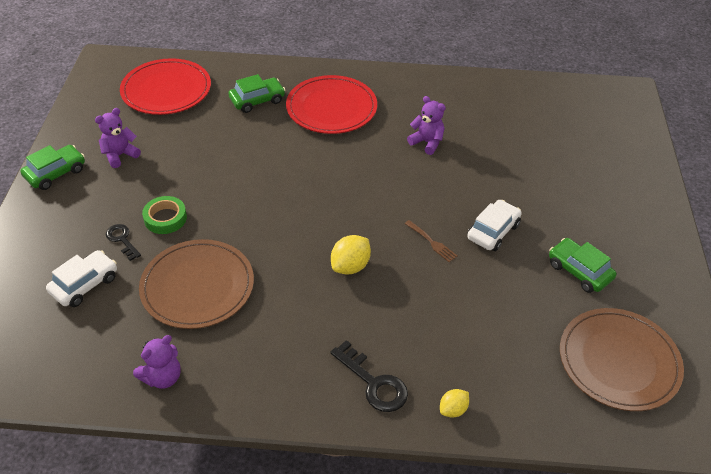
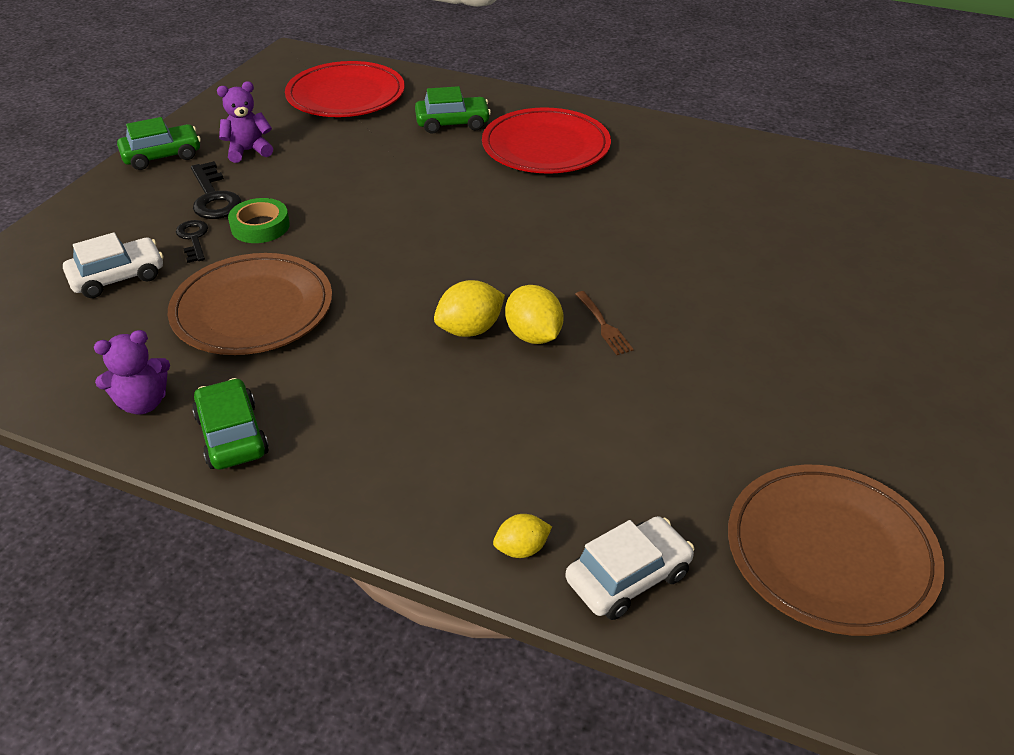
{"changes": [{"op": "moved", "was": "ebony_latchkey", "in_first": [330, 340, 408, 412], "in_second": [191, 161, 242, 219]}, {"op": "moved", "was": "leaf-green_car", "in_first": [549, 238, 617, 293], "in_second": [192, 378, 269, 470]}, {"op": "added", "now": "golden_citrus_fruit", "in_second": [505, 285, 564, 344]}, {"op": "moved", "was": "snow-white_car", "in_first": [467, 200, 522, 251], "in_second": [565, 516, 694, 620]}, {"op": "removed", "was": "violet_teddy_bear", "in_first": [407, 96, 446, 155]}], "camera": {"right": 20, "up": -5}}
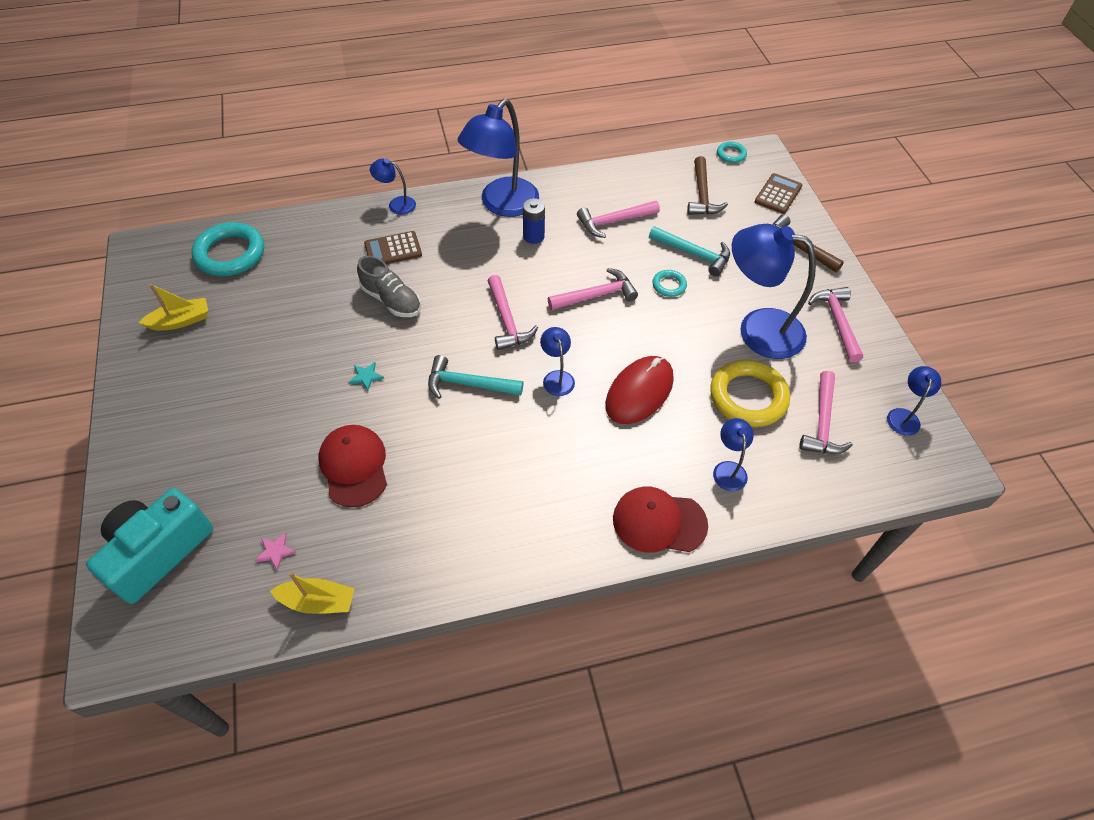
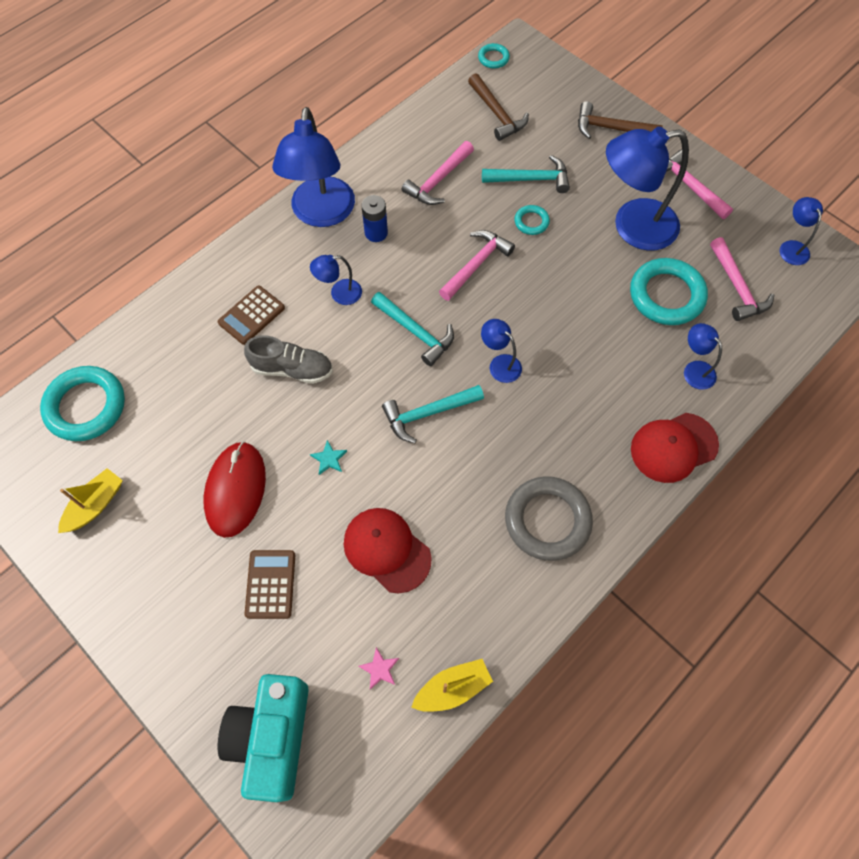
{"changes": [{"op": "moved", "was": "crimson_computer_mouse", "in_first": [605, 356, 674, 424], "in_second": [204, 441, 266, 538]}, {"op": "moved", "was": "russet_pocket_calculator", "in_first": [755, 173, 802, 214], "in_second": [245, 550, 295, 619]}, {"op": "moved", "was": "cobalt_reading_lamp", "in_first": [370, 158, 416, 215], "in_second": [310, 255, 362, 305]}, {"op": "recoloured", "was": "pink_claw_hammer", "now": "aqua_claw_hammer", "in_first": [488, 275, 538, 350], "in_second": [371, 292, 454, 366]}, {"op": "added", "now": "grey_hoop", "in_second": [505, 476, 593, 561]}, {"op": "recoloured", "was": "golden_hoop", "now": "aqua_hoop", "in_first": [710, 359, 790, 427], "in_second": [630, 258, 708, 325]}], "camera": {"right": -30, "up": 10}}
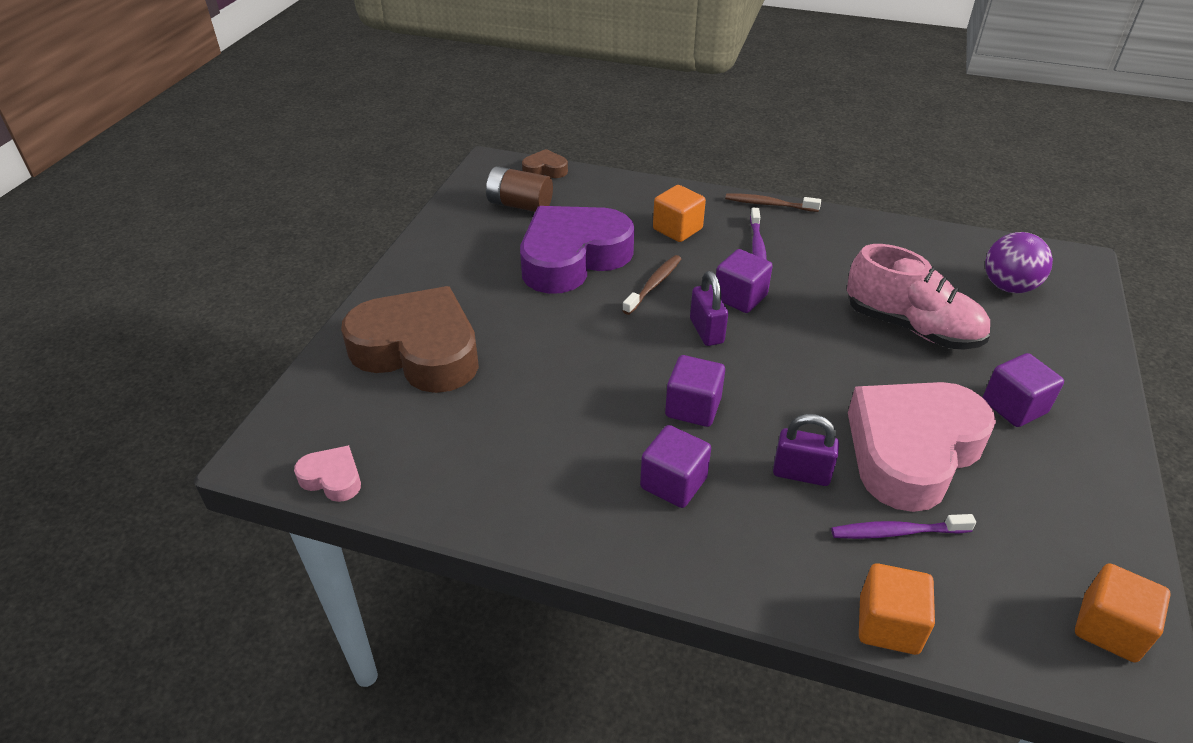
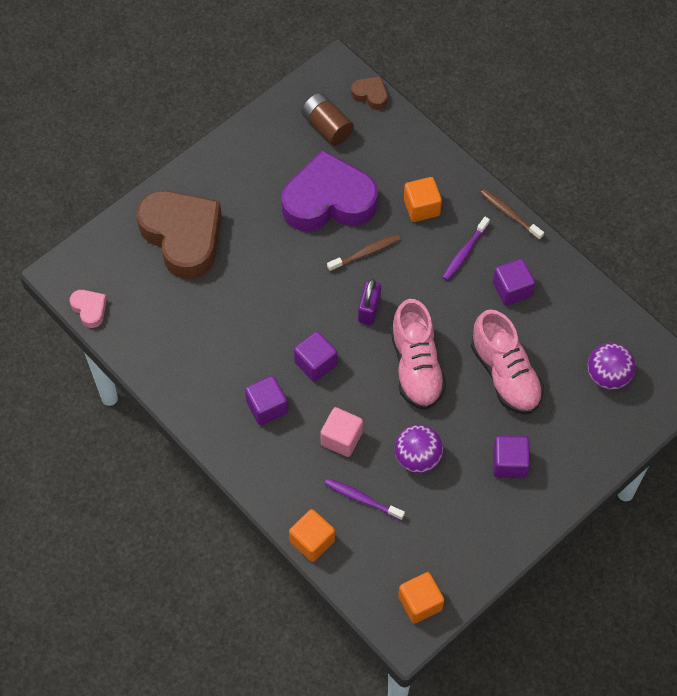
{"changes": [{"op": "replaced", "was": "violet_padlock", "now": "pink_block", "in_first": [773, 414, 839, 486], "in_second": [320, 407, 363, 457]}, {"op": "added", "now": "pink_lace-up_shoe", "in_second": [391, 299, 446, 410]}, {"op": "replaced", "was": "pink_heart_shape", "now": "violet_ball", "in_first": [848, 382, 996, 512], "in_second": [395, 425, 443, 473]}, {"op": "moved", "was": "violet_block", "in_first": [716, 249, 773, 313], "in_second": [493, 259, 535, 306]}], "camera": {"right": 30, "up": 20}}
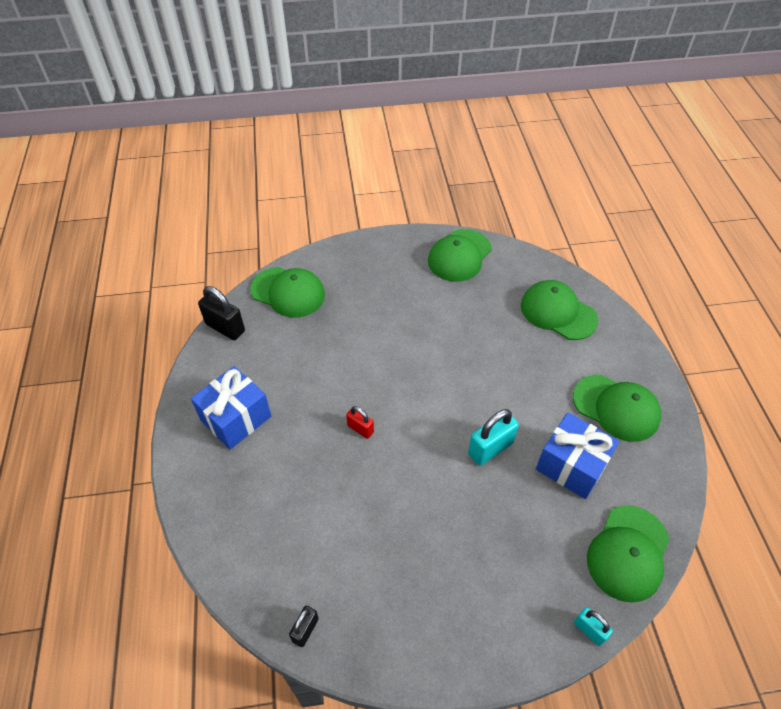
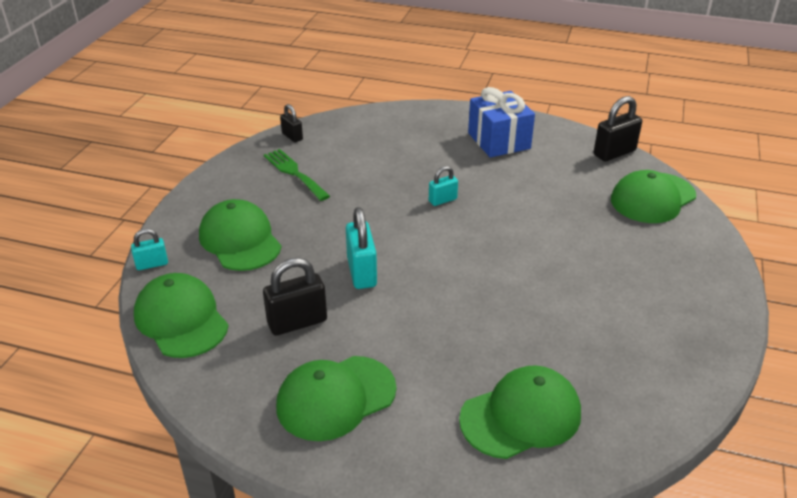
{"changes": [{"op": "moved", "was": "leaf-green_cap", "in_first": [428, 229, 492, 282], "in_second": [199, 199, 281, 271]}, {"op": "replaced", "was": "cobalt_present", "now": "ebony_padlock", "in_first": [536, 412, 619, 499], "in_second": [263, 258, 327, 335]}, {"op": "added", "now": "leaf-green_table_fork", "in_second": [264, 149, 330, 201]}, {"op": "recoloured", "was": "crimson_padlock", "now": "aqua_padlock", "in_first": [346, 406, 374, 439], "in_second": [429, 166, 458, 206]}], "camera": {"right": 115, "up": -15}}
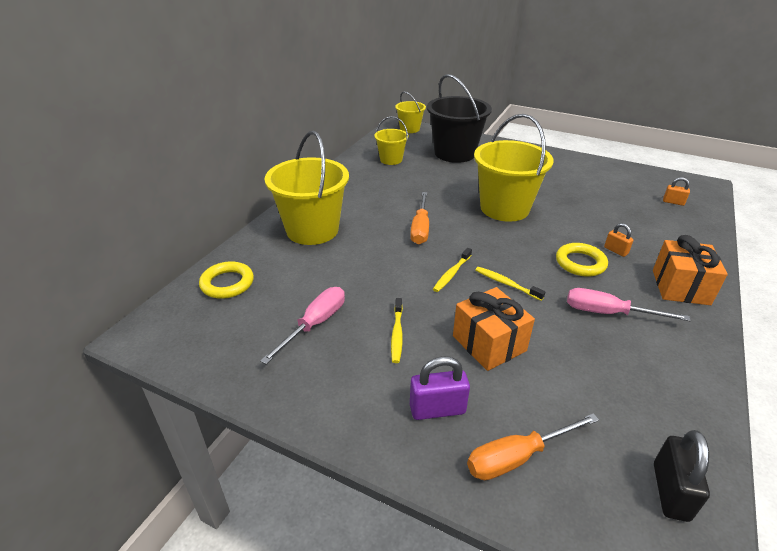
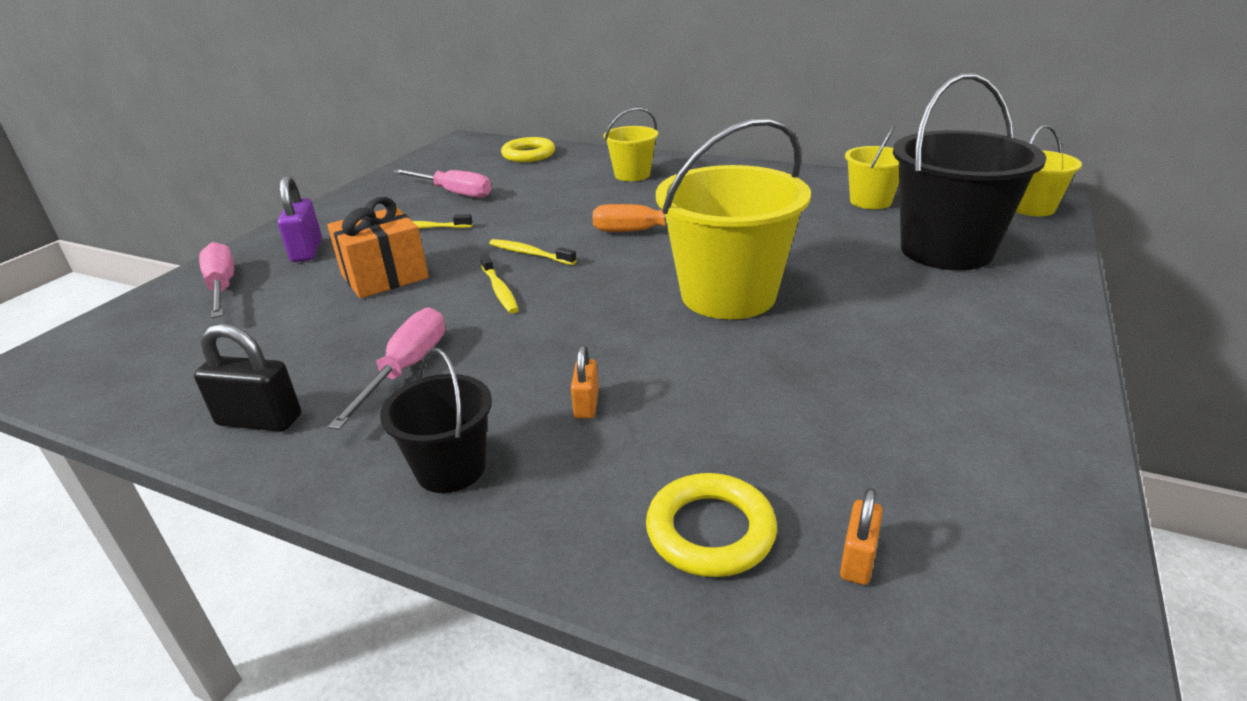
{"changes": [{"op": "moved", "was": "ebony_padlock", "in_first": [654, 430, 710, 522], "in_second": [194, 324, 301, 432]}, {"op": "recoloured", "was": "orange_hand_screwdriver", "now": "pink_hand_screwdriver", "in_first": [467, 413, 599, 480], "in_second": [199, 242, 234, 318]}, {"op": "replaced", "was": "orange_present", "now": "ebony_pail", "in_first": [653, 235, 728, 305], "in_second": [380, 348, 492, 493]}, {"op": "turned", "was": "golden_dental_brush", "in_first": [475, 267, 546, 301], "in_second": [480, 254, 519, 314], "clockwise": 120}, {"op": "turned", "was": "orange_padlock", "in_first": [604, 223, 634, 257], "in_second": [571, 345, 599, 419], "clockwise": -45}, {"op": "resized", "was": "golden_pail", "in_first": [264, 131, 349, 245], "in_second": [603, 108, 658, 181], "ratio": 0.53}, {"op": "moved", "was": "golden_hoop", "in_first": [556, 243, 608, 277], "in_second": [646, 473, 777, 577]}], "camera": {"right": 90, "up": -5}}
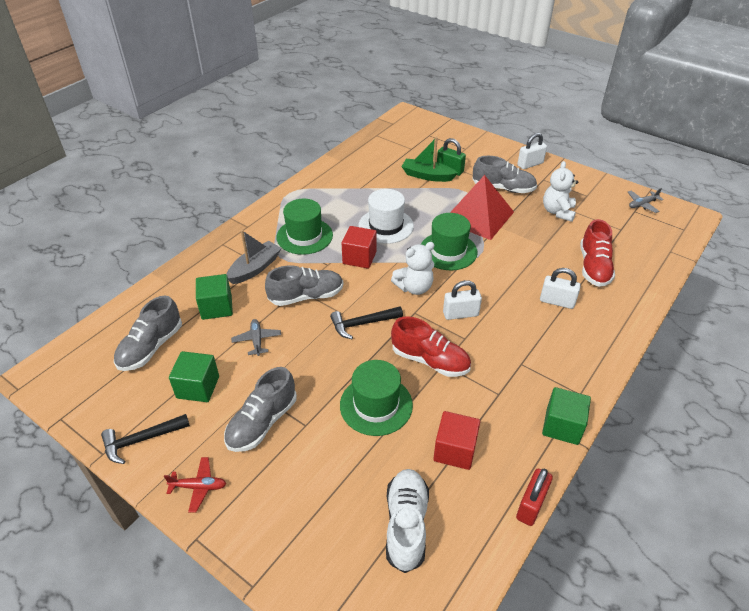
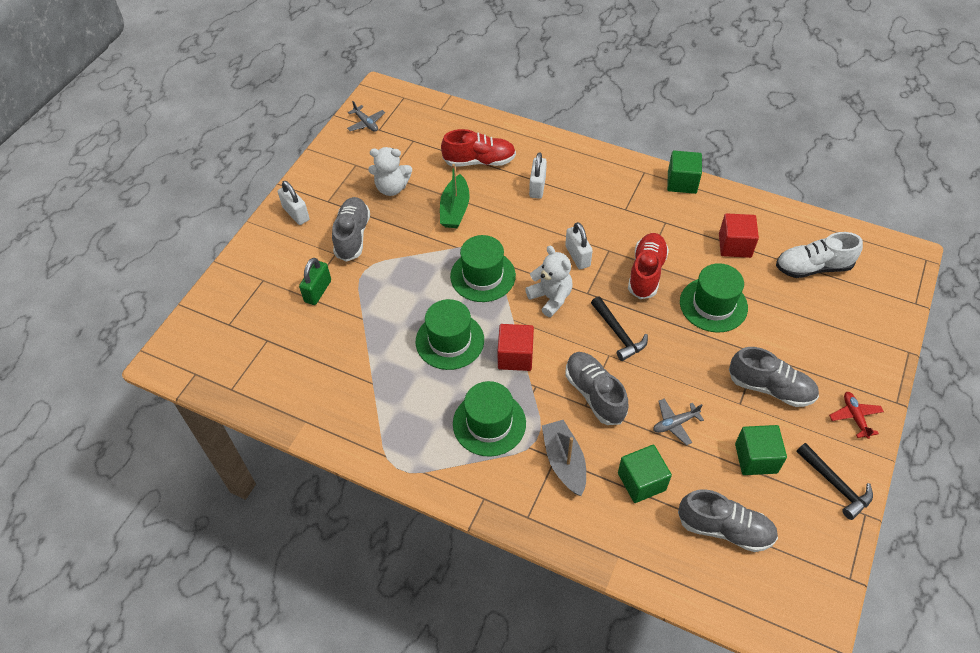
{"changes": [{"op": "recoloured", "was": "snow-white_hat", "now": "leaf-green_hat", "in_first": [359, 189, 414, 244], "in_second": [416, 299, 484, 370]}, {"op": "moved", "was": "leaf-green_boat", "in_first": [402, 137, 458, 182], "in_second": [440, 164, 470, 228]}, {"op": "turned", "was": "grey_boat", "in_first": [227, 230, 281, 284], "in_second": [542, 420, 586, 496], "clockwise": 45}, {"op": "removed", "was": "crimson_pyramid_shape", "in_first": [450, 175, 514, 240]}, {"op": "removed", "was": "crimson_padlock", "in_first": [516, 469, 553, 526]}], "camera": {"right": -100, "up": 10}}
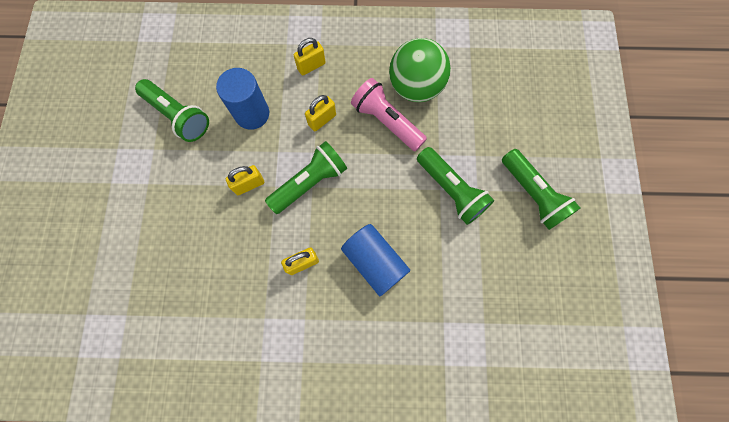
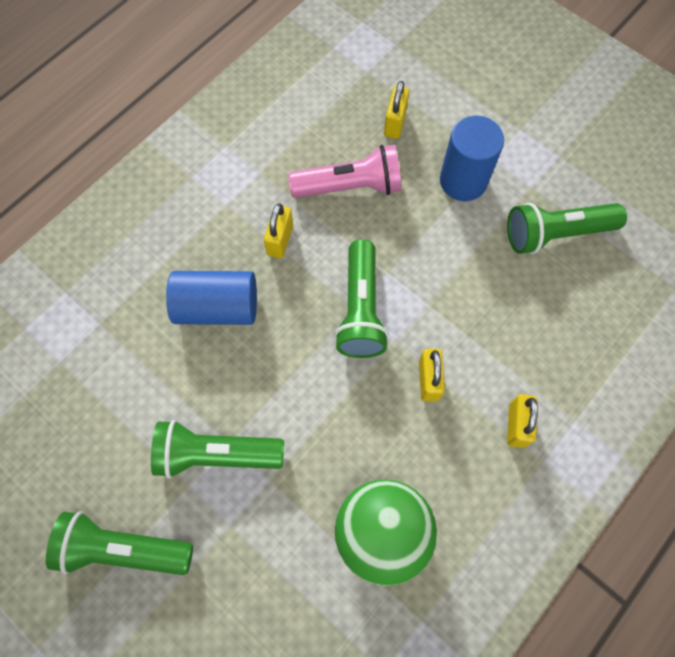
{"changes": [{"op": "moved", "was": "pink_torch", "in_first": [351, 78, 427, 151], "in_second": [288, 145, 401, 198]}, {"op": "moved", "was": "golden_padlock", "in_first": [226, 165, 264, 195], "in_second": [384, 81, 409, 139]}, {"op": "moved", "was": "cobalt_cylinder_shape", "in_first": [216, 68, 269, 130], "in_second": [440, 116, 504, 201]}], "camera": {"right": 130, "up": -5}}
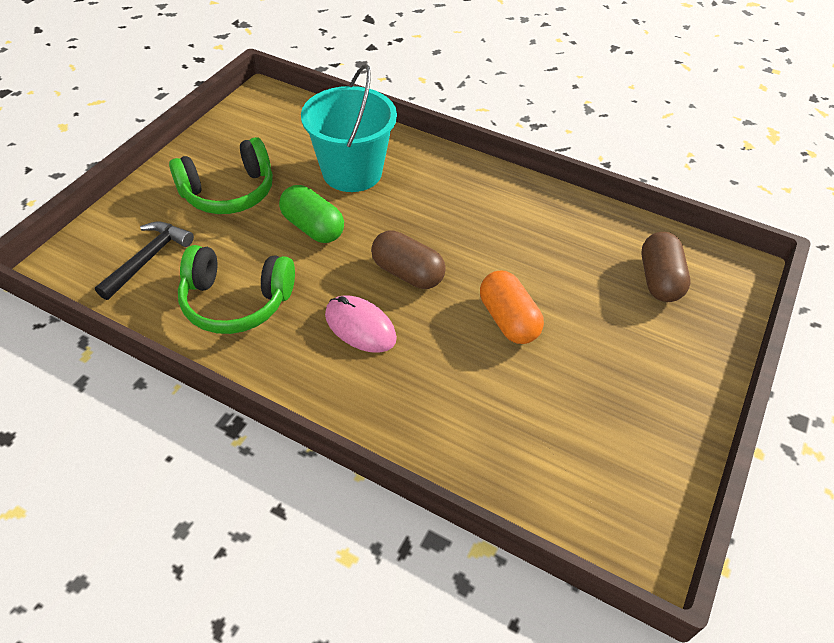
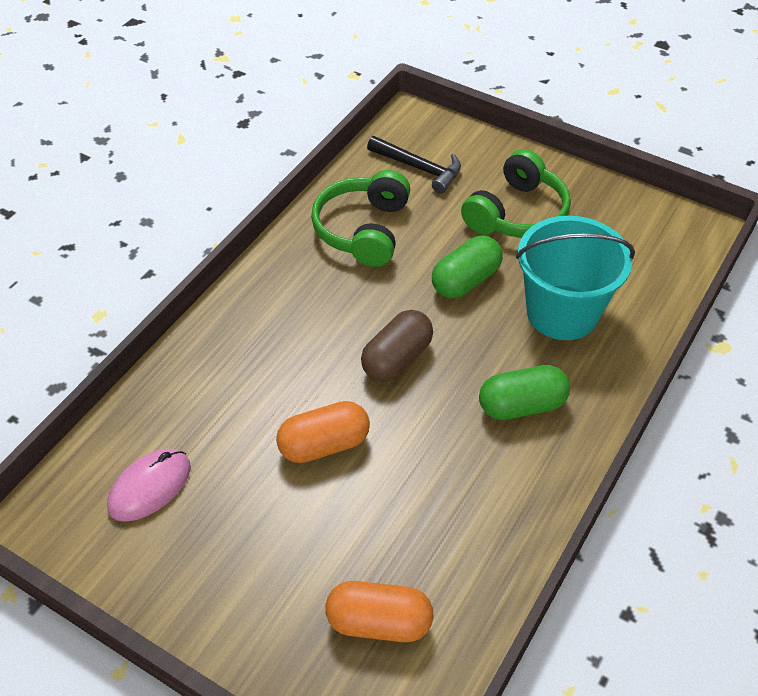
{"changes": [{"op": "moved", "was": "pink_computer_mouse", "in_first": [325, 295, 397, 353], "in_second": [107, 449, 191, 522]}, {"op": "recoloured", "was": "russet_pill", "now": "orange_pill", "in_first": [641, 232, 690, 302], "in_second": [325, 581, 434, 642]}, {"op": "turned", "was": "leaf-green_headphones", "in_first": [169, 137, 273, 214], "in_second": [461, 149, 571, 238], "clockwise": -120}, {"op": "added", "now": "leaf-green_pill", "in_second": [479, 365, 570, 420]}], "camera": {"right": 95, "up": 0}}
